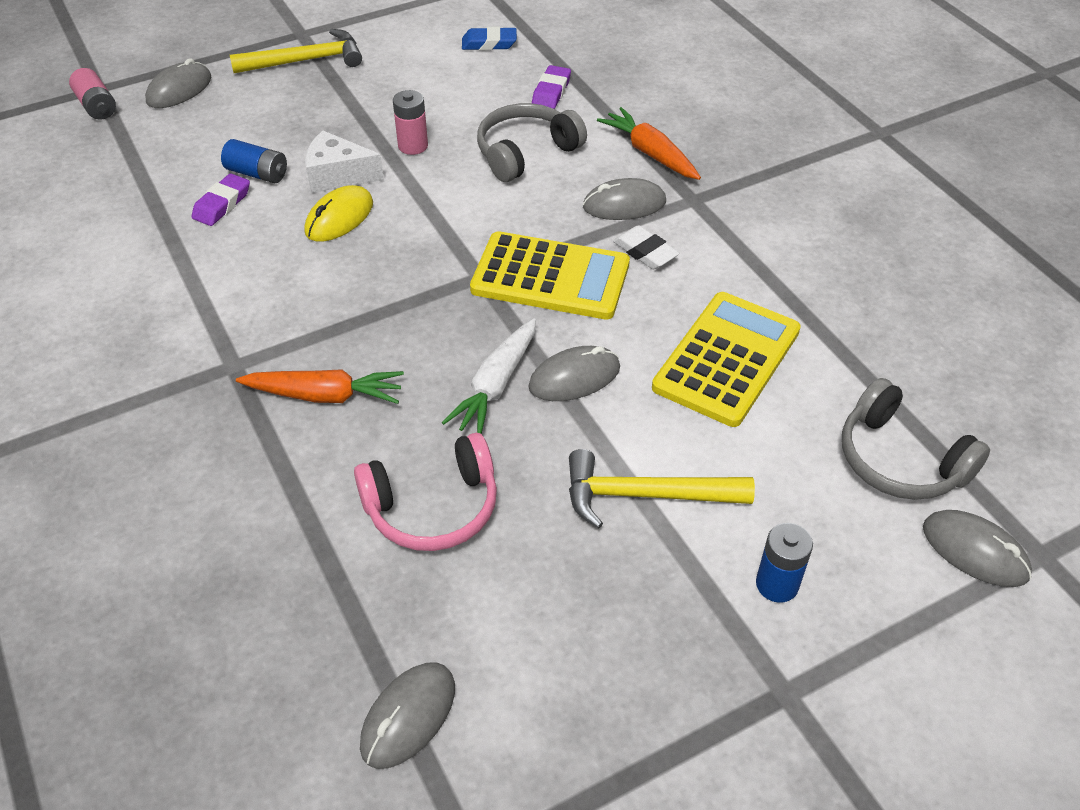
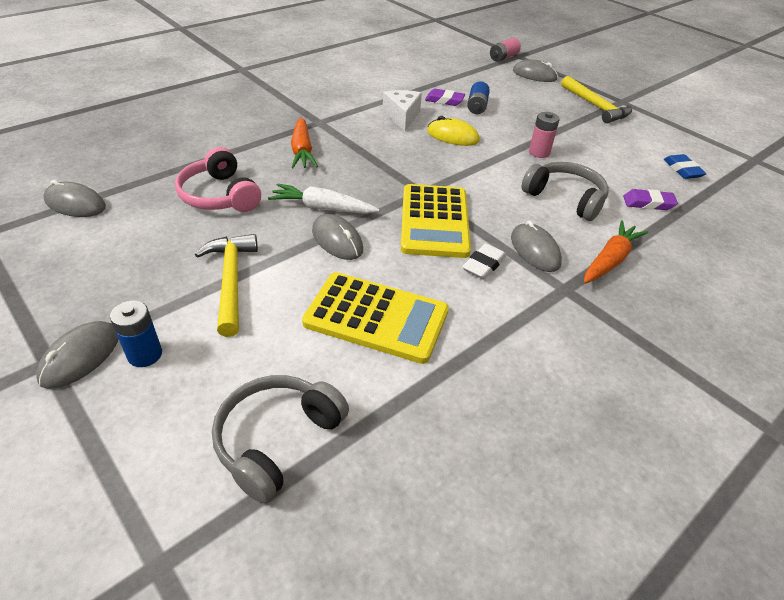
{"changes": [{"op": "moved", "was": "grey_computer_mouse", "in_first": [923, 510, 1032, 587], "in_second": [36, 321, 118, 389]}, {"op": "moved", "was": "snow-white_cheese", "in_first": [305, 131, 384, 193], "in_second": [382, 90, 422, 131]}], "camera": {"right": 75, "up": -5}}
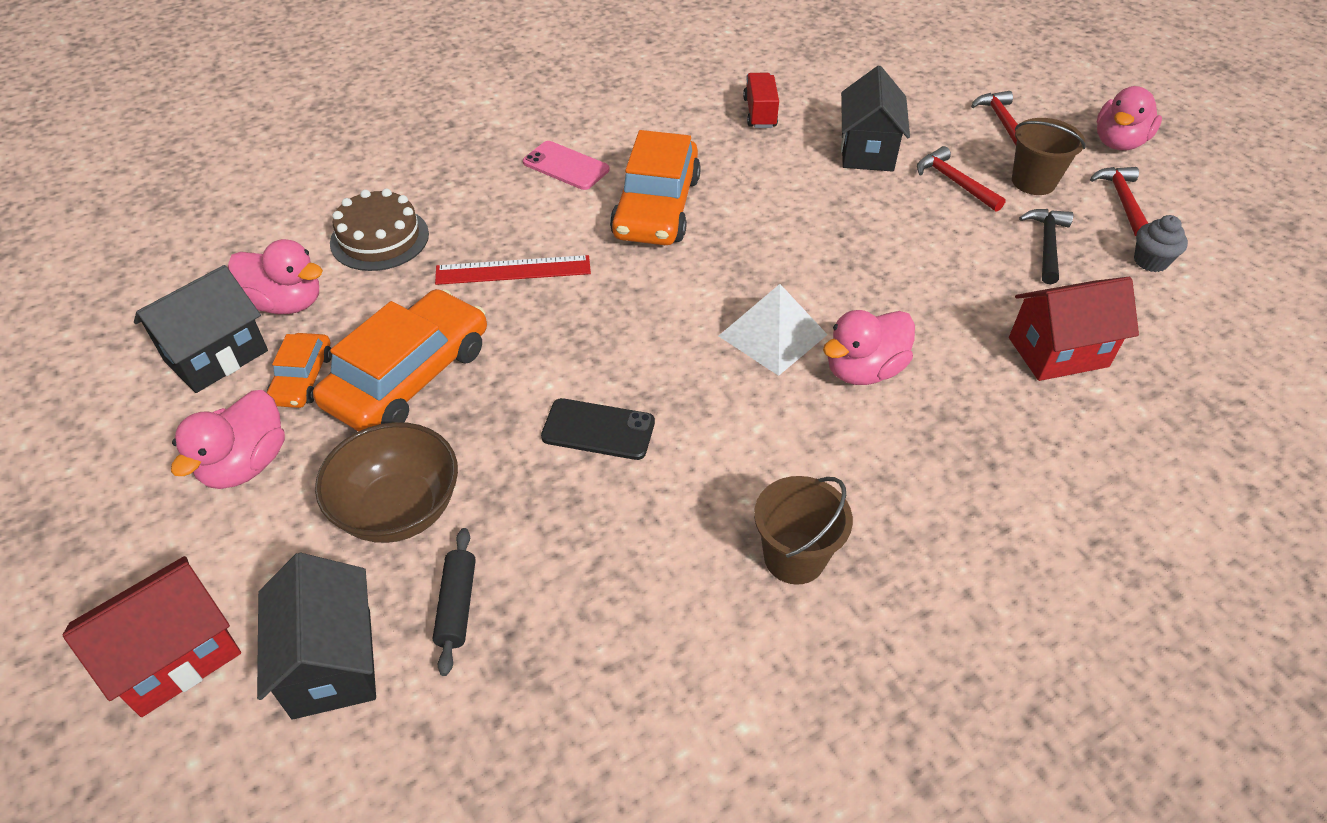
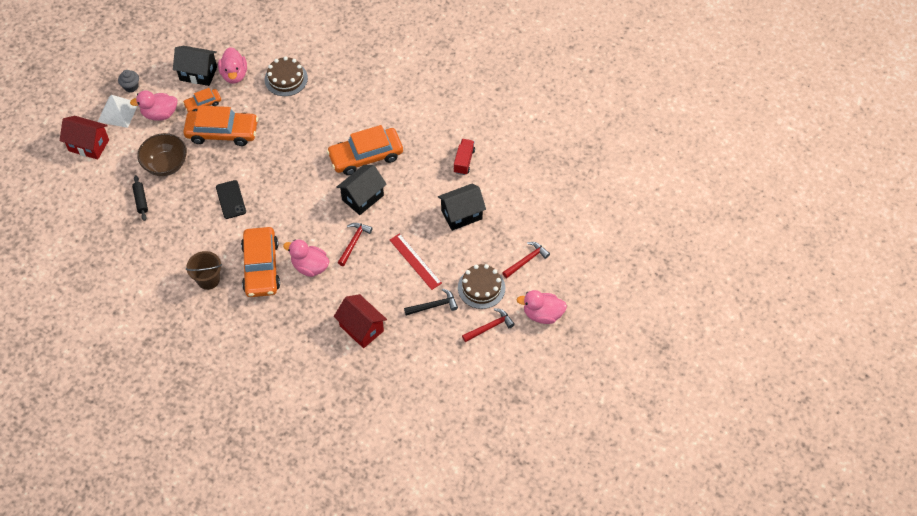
{"changes": [{"op": "moved", "was": "snow-white_pyramid_shape", "in_first": [719, 284, 828, 376], "in_second": [98, 95, 137, 128]}, {"op": "moved", "was": "grey_muffin", "in_first": [1134, 215, 1188, 272], "in_second": [118, 70, 139, 92]}, {"op": "turned", "was": "ebony_rolling_pin", "in_first": [433, 528, 476, 676], "in_second": [132, 175, 148, 221], "clockwise": -75}, {"op": "added", "now": "orange_car", "in_second": [241, 227, 280, 297]}, {"op": "moved", "was": "ebony_toy_house", "in_first": [257, 553, 376, 719], "in_second": [336, 165, 387, 215]}, {"op": "moved", "was": "crimson_claw_hammer", "in_first": [917, 146, 1006, 212], "in_second": [338, 223, 373, 266]}, {"op": "moved", "was": "crimson_measuring_stick", "in_first": [435, 255, 591, 285], "in_second": [390, 233, 442, 290]}, {"op": "turned", "was": "crimson_lorry", "in_first": [743, 73, 779, 128], "in_second": [453, 139, 475, 175], "clockwise": -45}, {"op": "replaced", "was": "russet_pail", "now": "russet_layer_cake", "in_first": [1012, 118, 1085, 195], "in_second": [458, 264, 505, 309]}, {"op": "removed", "was": "pink_smartphone", "in_first": [523, 141, 609, 190]}], "camera": {"right": 60, "up": 10}}
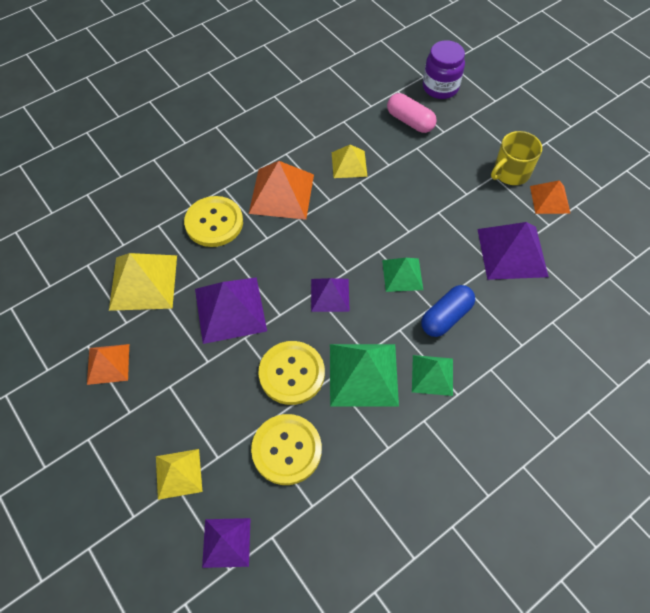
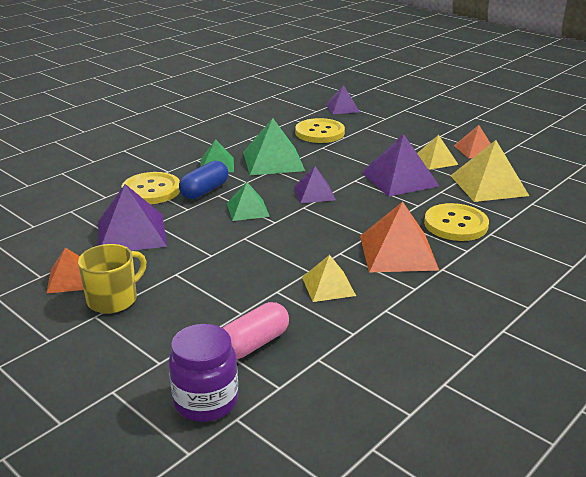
{"changes": [{"op": "moved", "was": "golden_button", "in_first": [259, 341, 325, 405], "in_second": [122, 172, 180, 204]}, {"op": "turned", "was": "pink_pill", "in_first": [387, 93, 437, 133], "in_second": [223, 302, 289, 360], "clockwise": -75}, {"op": "moved", "was": "golden_pyramid_shape", "in_first": [156, 449, 203, 500], "in_second": [417, 135, 459, 170]}], "camera": {"right": 170, "up": -30}}
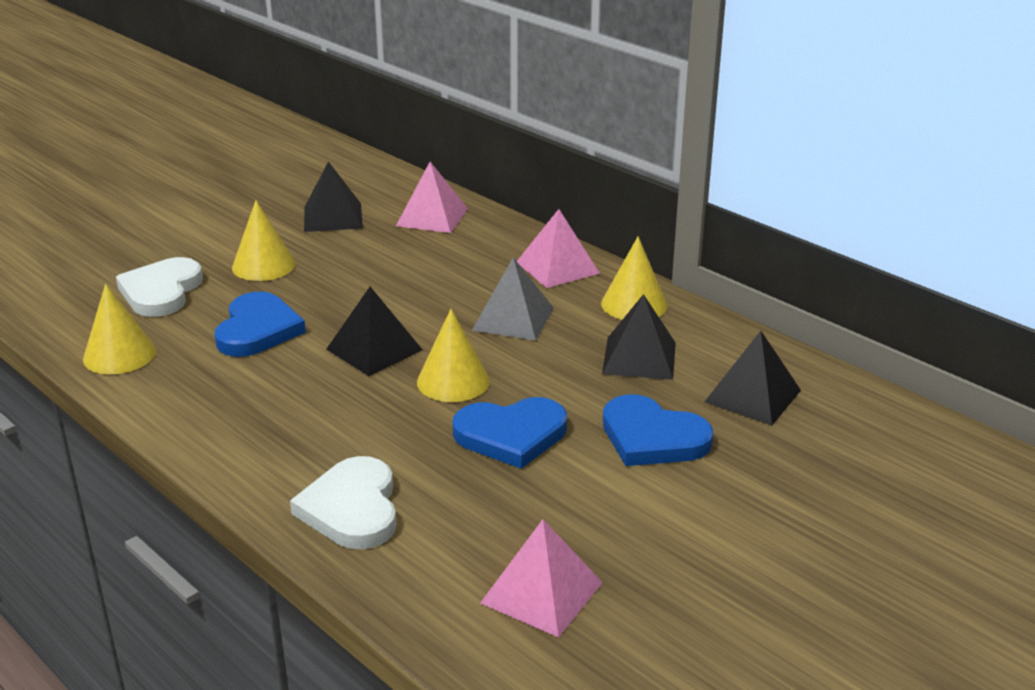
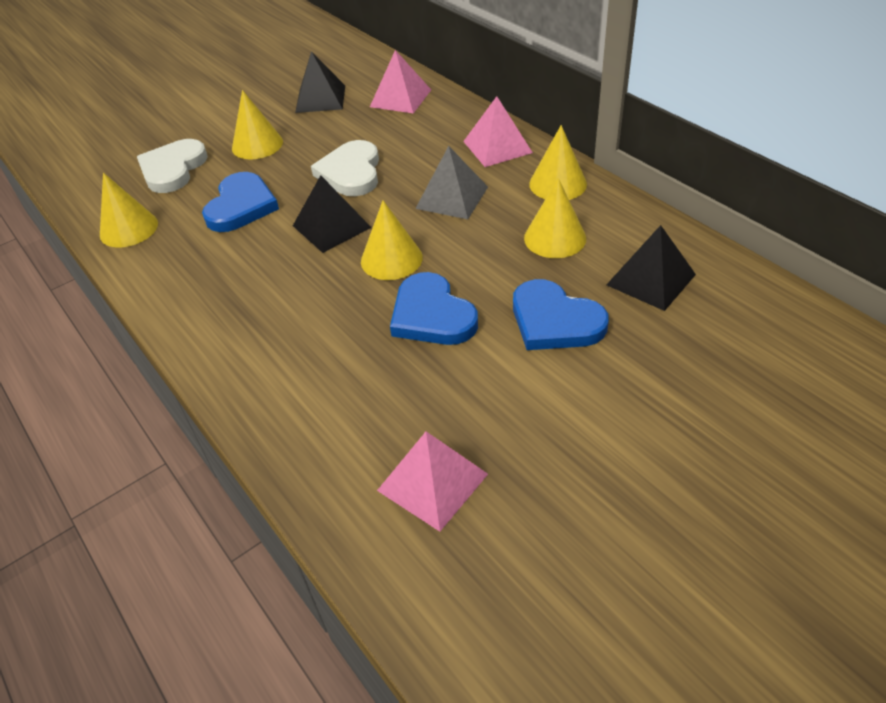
{"changes": [{"op": "moved", "was": "snow-white_heart_shape", "in_first": [290, 456, 397, 549], "in_second": [311, 140, 379, 196]}, {"op": "turned", "was": "cobalt_heart_shape", "in_first": [453, 397, 567, 469], "in_second": [390, 272, 478, 345], "clockwise": 60}, {"op": "replaced", "was": "ebony_pyramid_shape", "now": "golden_cone", "in_first": [602, 294, 676, 380], "in_second": [524, 178, 586, 258]}], "camera": {"right": 10, "up": 15}}
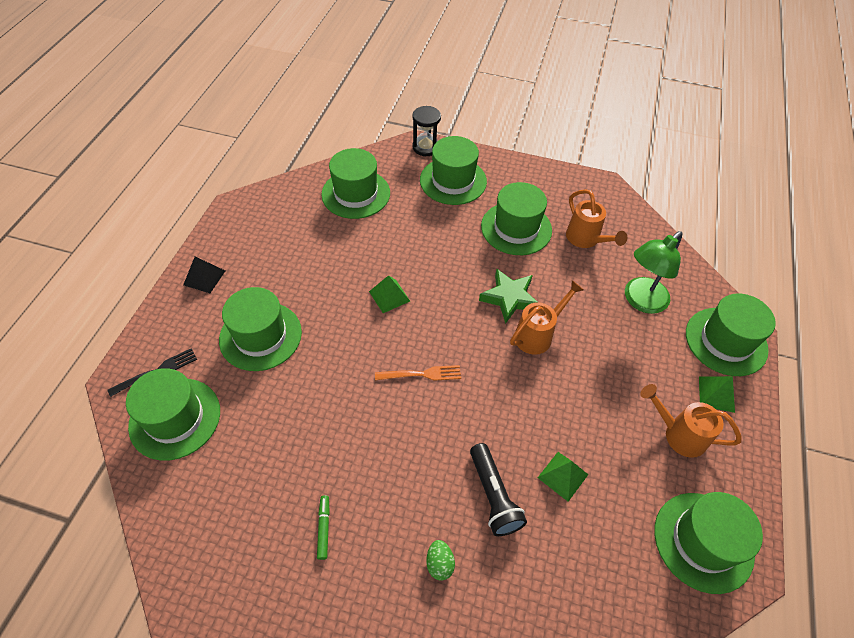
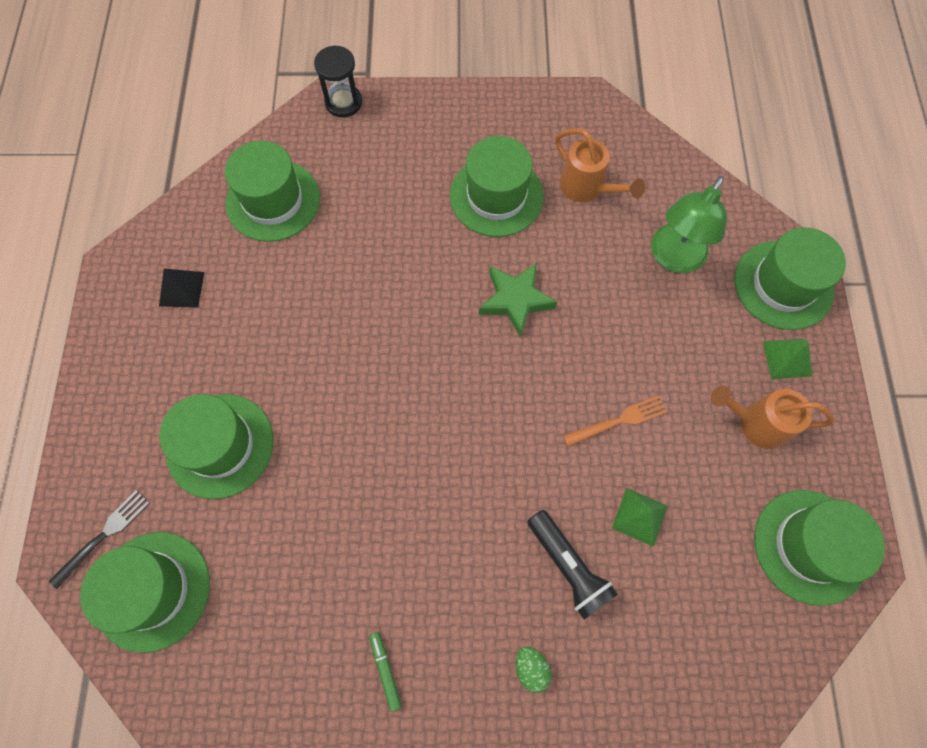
{"changes": [{"op": "moved", "was": "ebony_pyramid_shape", "in_first": [183, 257, 225, 293], "in_second": [159, 269, 204, 308]}, {"op": "moved", "was": "orange_table_fork", "in_first": [375, 365, 461, 381], "in_second": [563, 395, 667, 446]}, {"op": "removed", "was": "leaf-green_pyramid_shape", "in_first": [369, 275, 410, 313]}, {"op": "removed", "was": "leaf-green_hat", "in_first": [420, 136, 487, 205]}, {"op": "removed", "was": "orange_watering_can", "in_first": [510, 280, 584, 355]}], "camera": {"right": -15, "up": 15}}
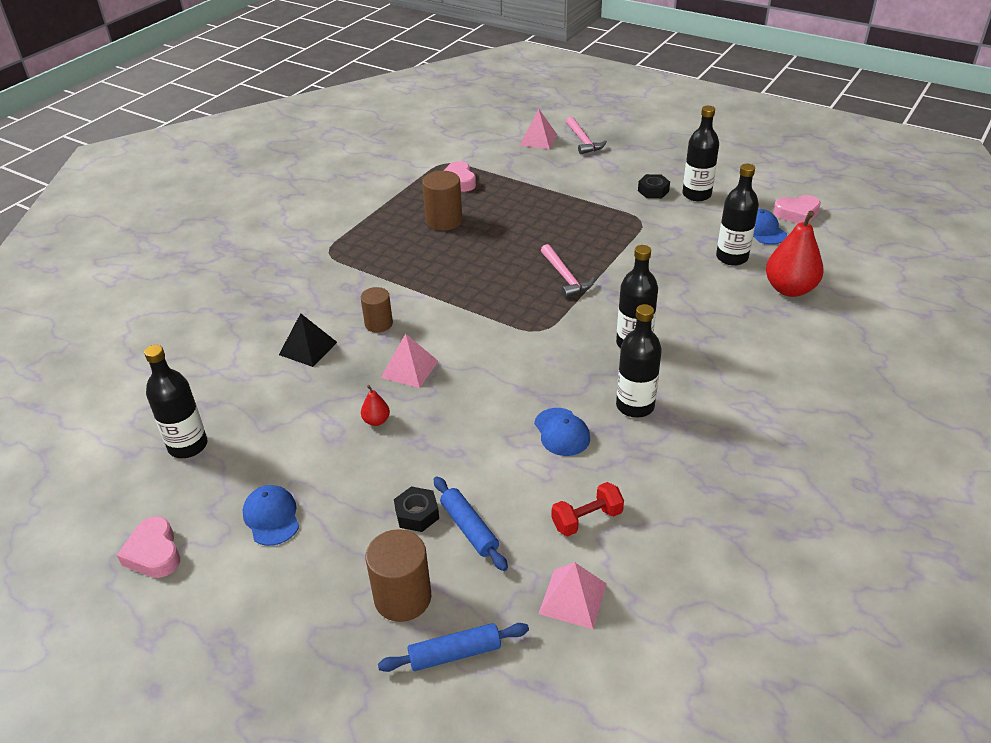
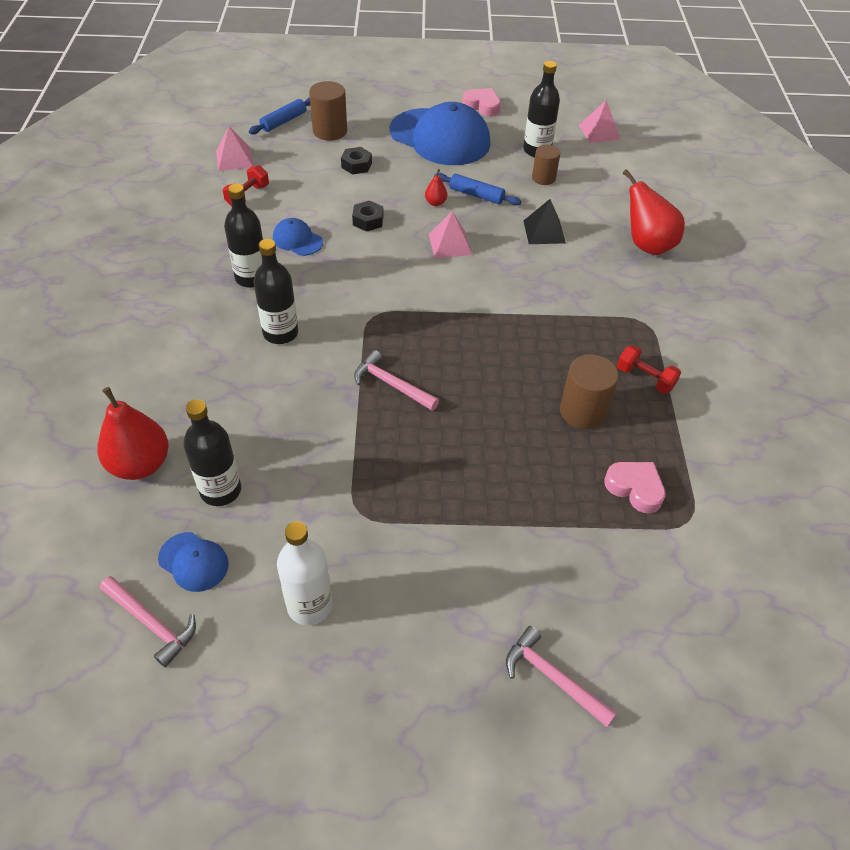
{"changes": [{"op": "replaced", "was": "pink_heart_shape", "now": "pink_claw_hammer", "in_first": [773, 195, 821, 224], "in_second": [100, 576, 196, 668]}, {"op": "recoloured", "was": "ebony_bottle", "now": "snow-white_bottle", "in_first": [683, 106, 719, 201], "in_second": [277, 521, 332, 625]}, {"op": "moved", "was": "ebony_hexagon_nut", "in_first": [638, 174, 670, 198], "in_second": [352, 200, 384, 232]}, {"op": "resized", "was": "cobalt_cap", "in_first": [243, 485, 299, 546], "in_second": [390, 102, 490, 165], "ratio": 2.25}, {"op": "moved", "was": "cobalt_rolling_pin", "in_first": [434, 476, 508, 571], "in_second": [434, 173, 521, 205]}, {"op": "moved", "was": "russet_cylinder_shape", "in_first": [361, 287, 393, 333], "in_second": [532, 145, 560, 185]}, {"op": "moved", "was": "pink_pyramid_shape", "in_first": [520, 109, 557, 149], "in_second": [579, 100, 620, 143]}, {"op": "added", "now": "crimson_free_weight", "in_second": [617, 345, 681, 394]}, {"op": "added", "now": "crimson_pear_fruit", "in_second": [623, 169, 685, 255]}], "camera": {"right": 145, "up": 10}}
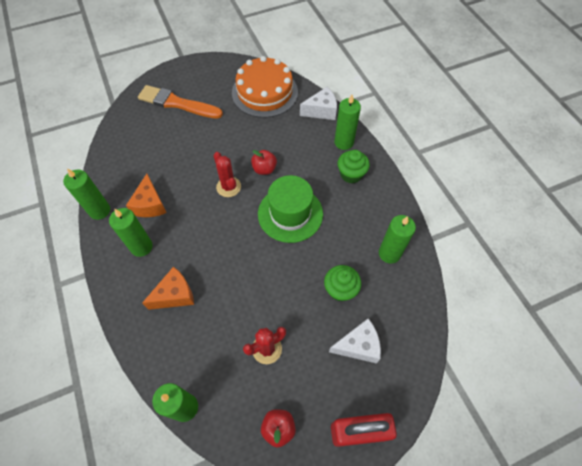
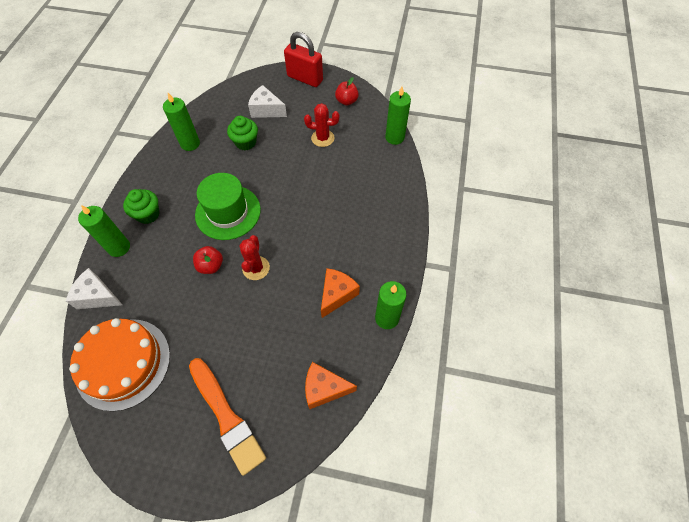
{"changes": [{"op": "moved", "was": "orange_cheese", "in_first": [142, 267, 194, 310], "in_second": [305, 362, 357, 409]}, {"op": "removed", "was": "leaf-green_pillar_candle", "in_first": [109, 208, 153, 257]}], "camera": {"right": -145, "up": 0}}
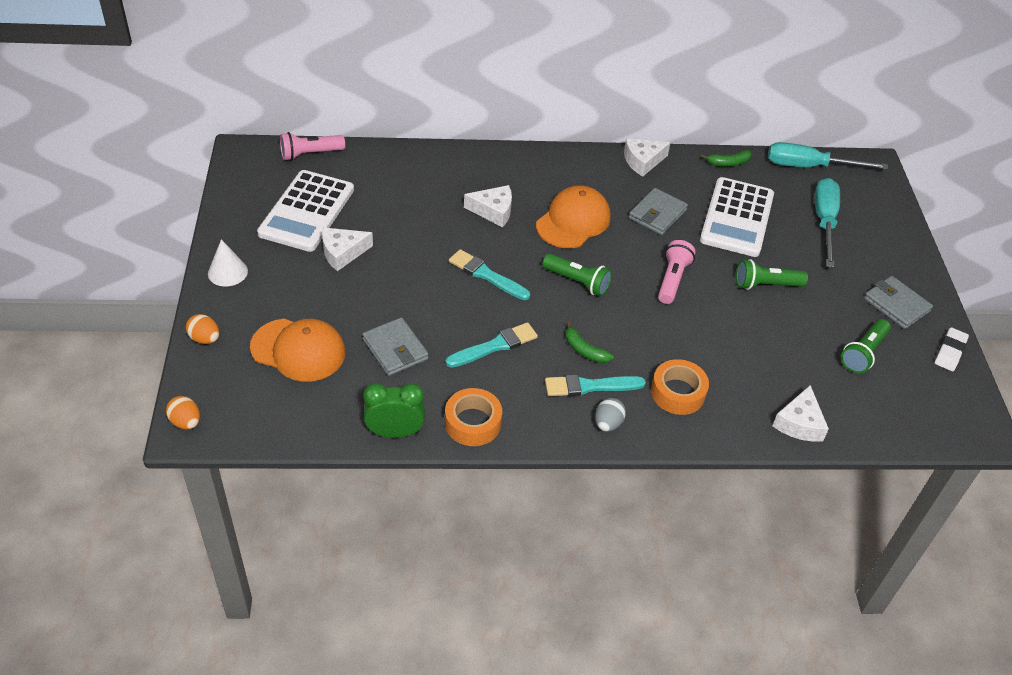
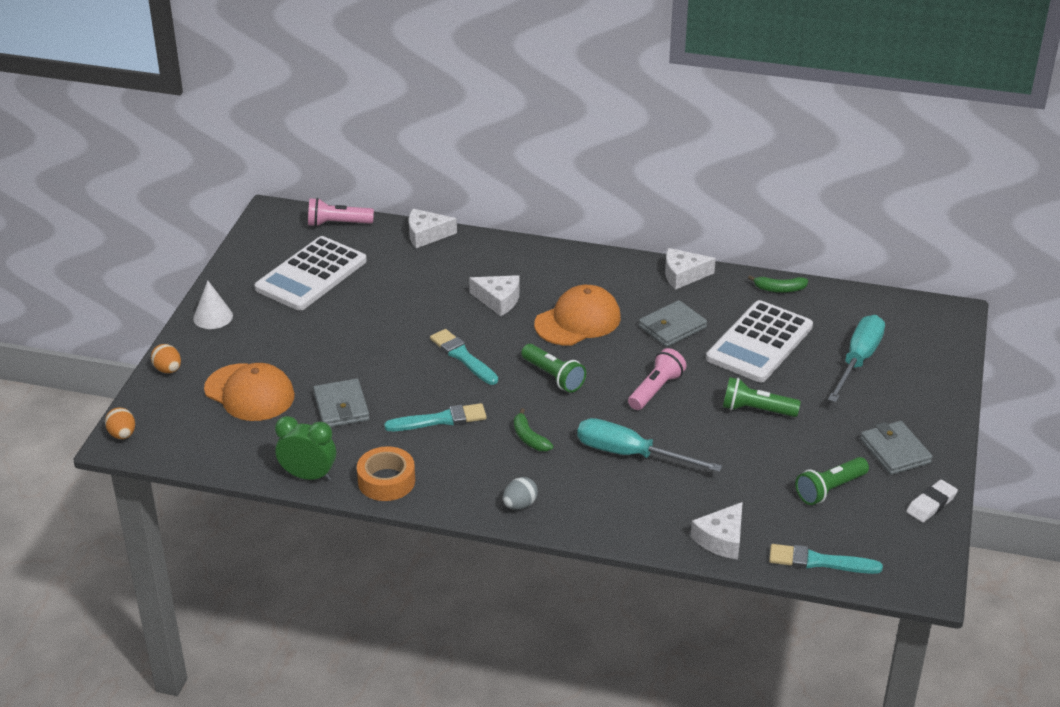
{"changes": [{"op": "moved", "was": "snow-white_cheese", "in_first": [322, 227, 373, 271], "in_second": [409, 209, 457, 248]}, {"op": "moved", "was": "aqua_hand_screwdriver", "in_first": [768, 142, 888, 169], "in_second": [577, 418, 722, 472]}, {"op": "moved", "was": "aqua_paint_brush", "in_first": [545, 374, 646, 396], "in_second": [769, 544, 883, 574]}, {"op": "removed", "was": "orange_tape", "in_first": [651, 359, 709, 415]}], "camera": {"right": 20, "up": -10}}
